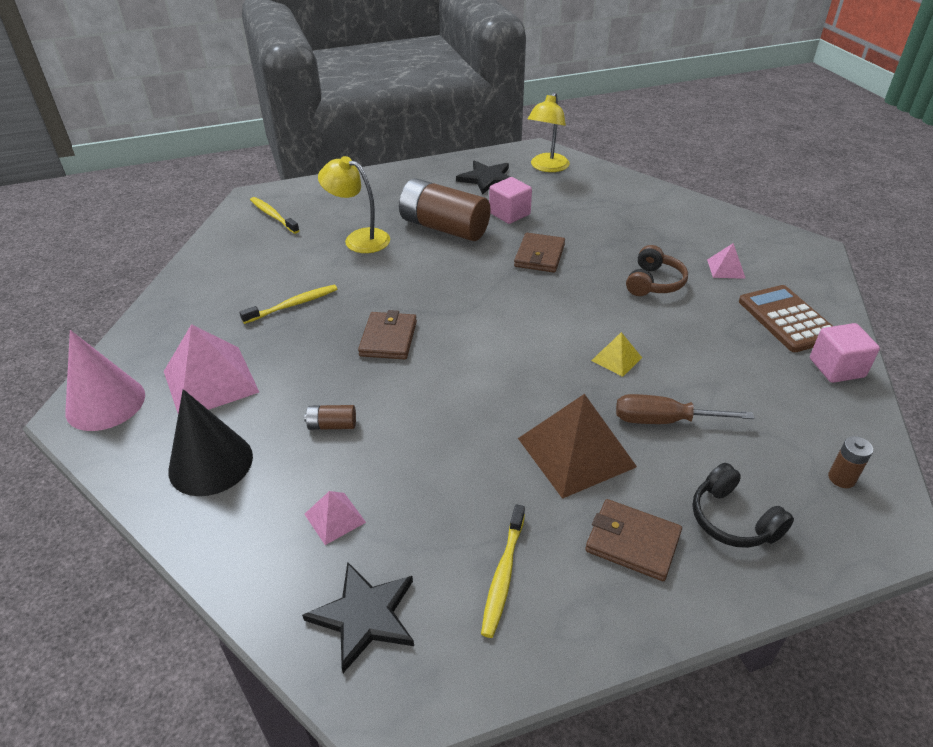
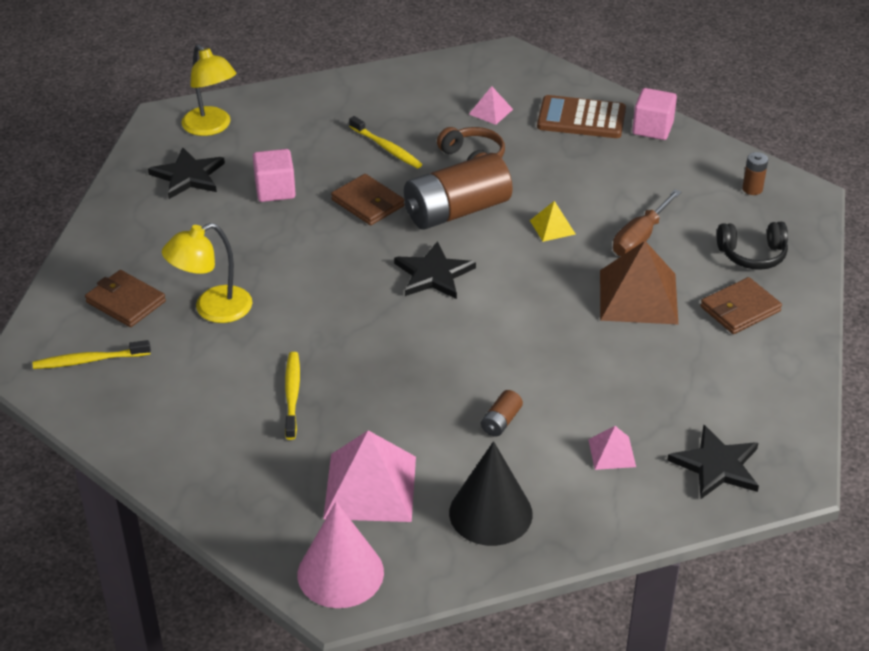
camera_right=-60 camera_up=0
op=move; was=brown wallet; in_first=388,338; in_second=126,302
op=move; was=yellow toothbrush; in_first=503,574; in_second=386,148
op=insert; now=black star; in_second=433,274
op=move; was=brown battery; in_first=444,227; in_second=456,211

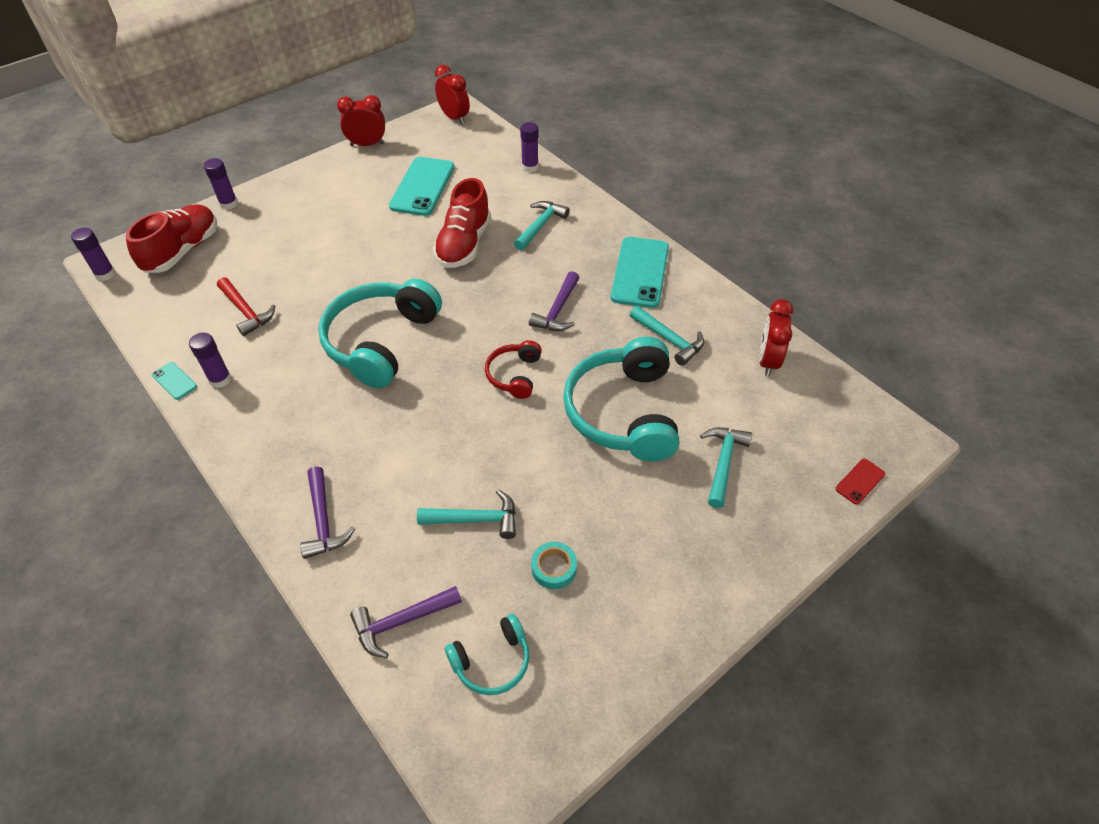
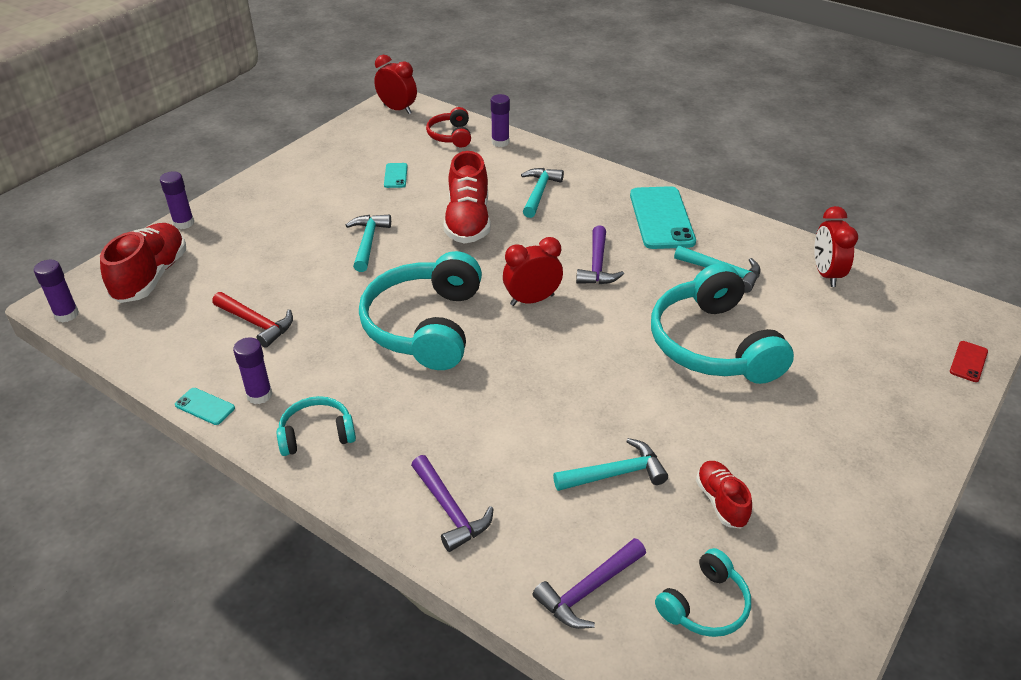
camera_right=-15 camera_up=-10
op=insert; now=turquoise headphones; in_second=316,434
op=move; was=turquoise hammer; in_first=723,463; in_second=368,242
op=resize; was=turquoise phone; in_first=422,187; in_second=395,176; ratio=0.45
op=move; was=red headphones; in_first=514,375; in_second=451,136
op=move; was=red clock; in_first=367,144; in_second=532,300
op=replace; was=turquoise tape; now=red shoe; in_first=554,568; in_second=721,502

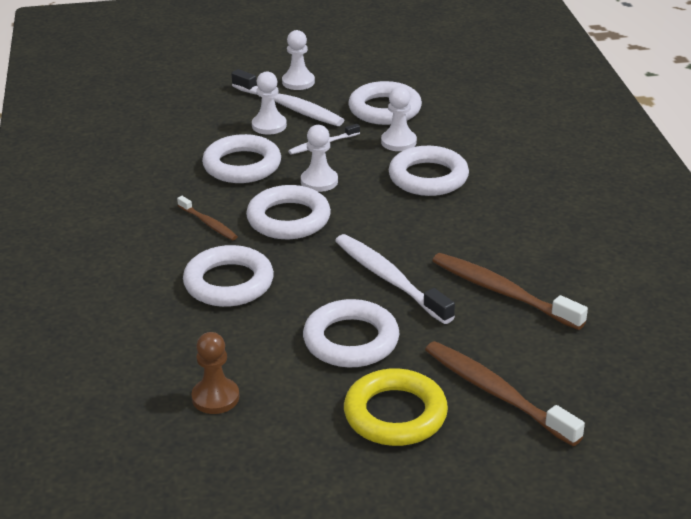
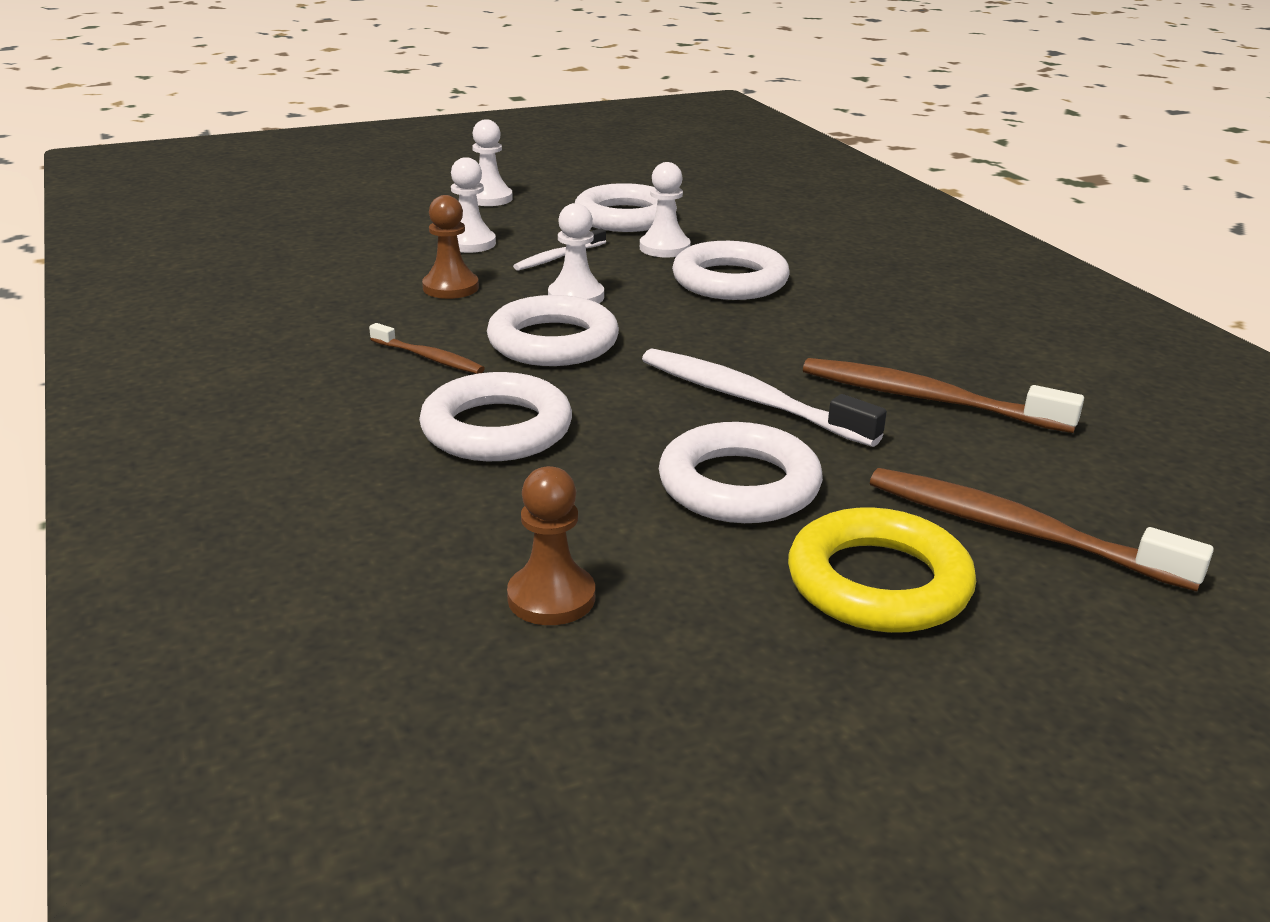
camera_right=-15 camera_up=-5
op=replace; was=white ring; now=brown pawn; in_first=242,165; in_second=450,287
op=delete; was=white toothbrush; in_first=289,107

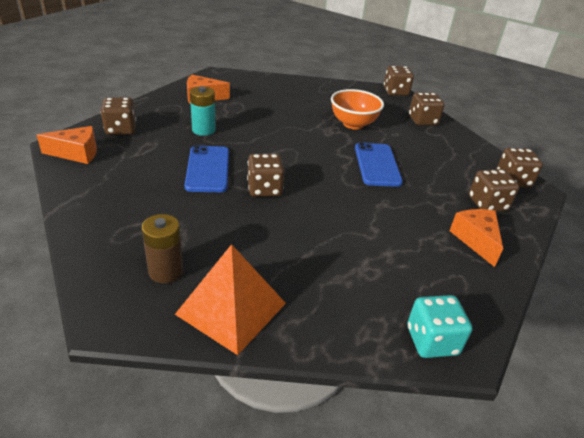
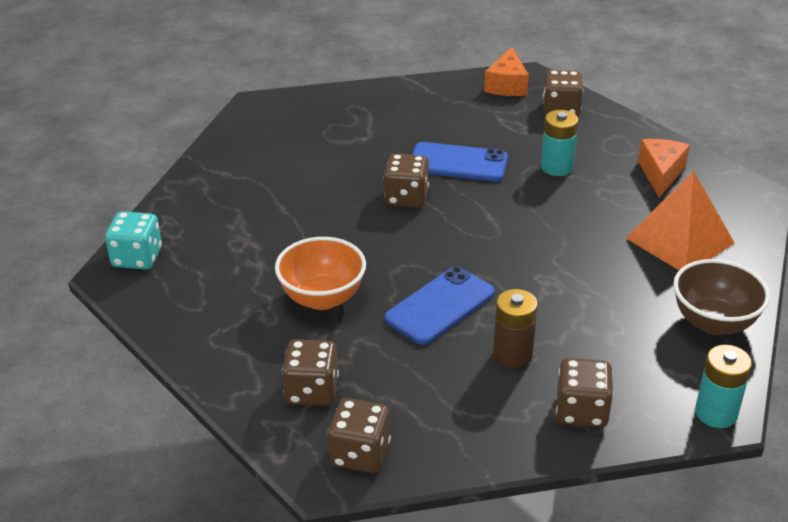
camera_right=110 camera_up=0
op=move; was=orange bowl; in_first=353,124; in_second=322,298
op=rotate; was=blue phone; in_first=377,165; in_second=440,306; clockwise=-60
op=move; was=brown battery; in_first=166,271; in_second=512,355
op=move; was=orange pyramid; in_first=231,308; in_second=679,240
op=insert; now=brown bowl; in_second=713,322
op=replace; was=brown dice; now=turquoise battery; in_first=395,92; in_second=716,413
op=delete; was=orange cheese; in_first=476,240

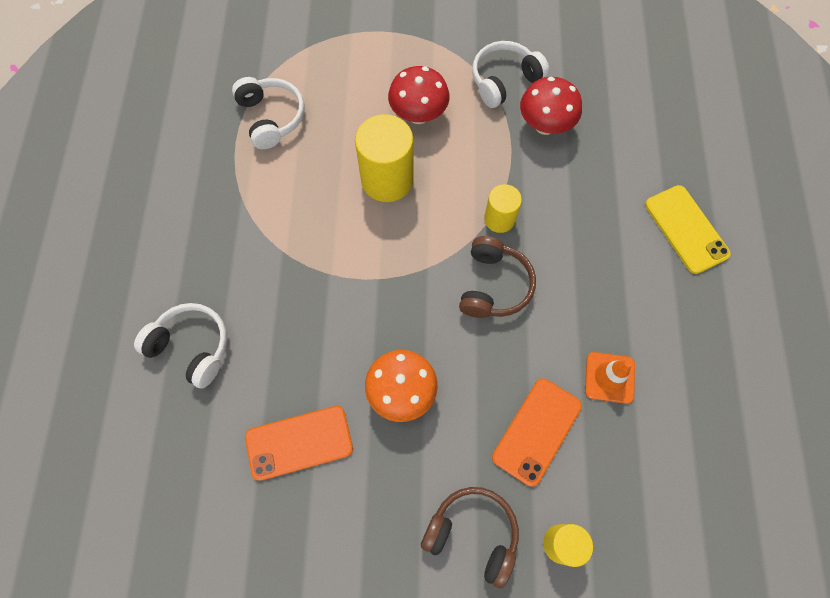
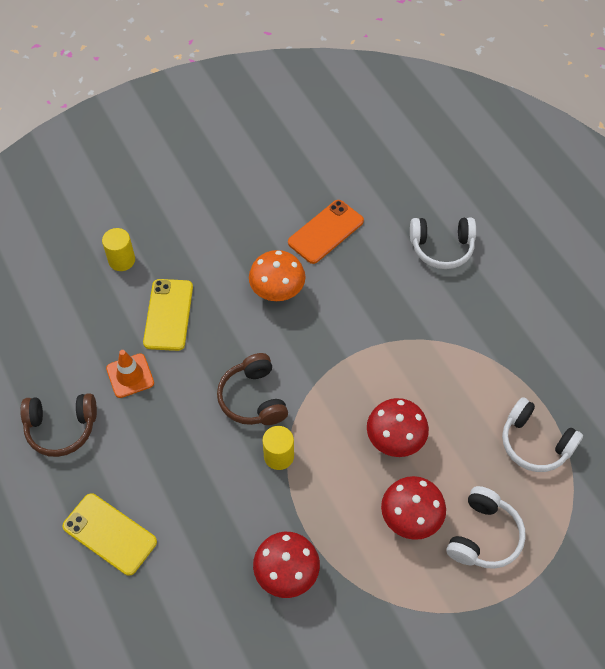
camera_right=150 camera_up=-10
op=move; was=brown headphones; in_first=472,534; in_second=61,428
op=recolor; was=orange phone; now=yellow phone; in_first=536,431; in_second=168,315
op=replace; was=yellow cylinder; now=red mushroom; in_first=387,179; in_second=395,440
op=move; was=white headphones; in_first=504,80; in_second=484,536

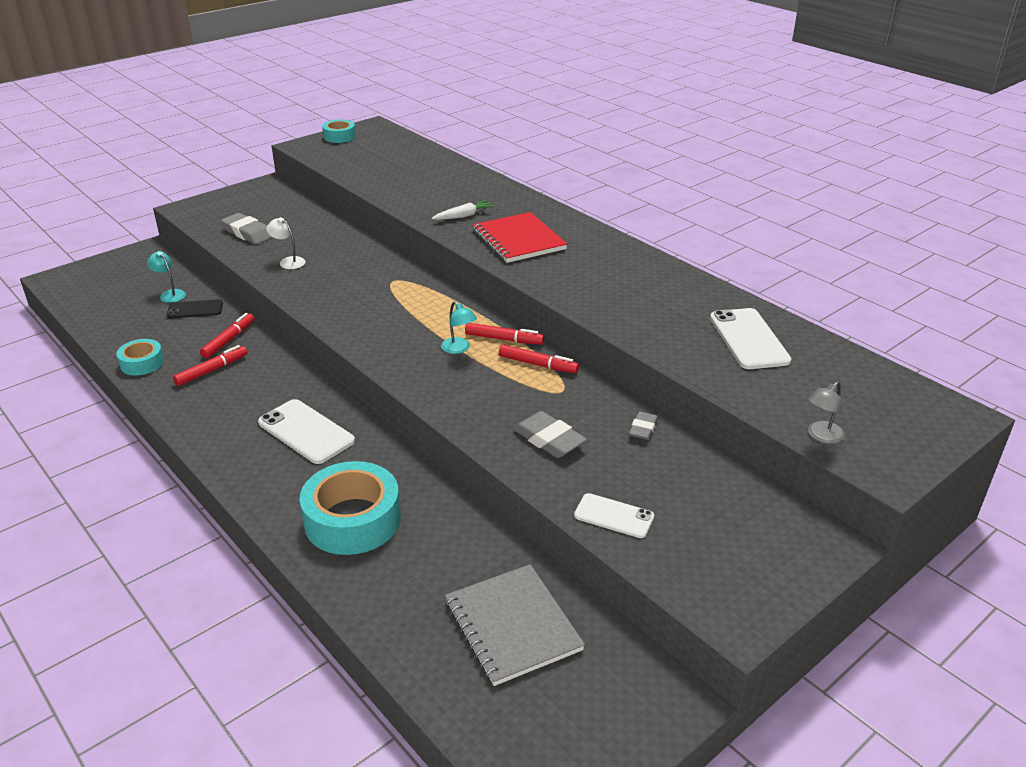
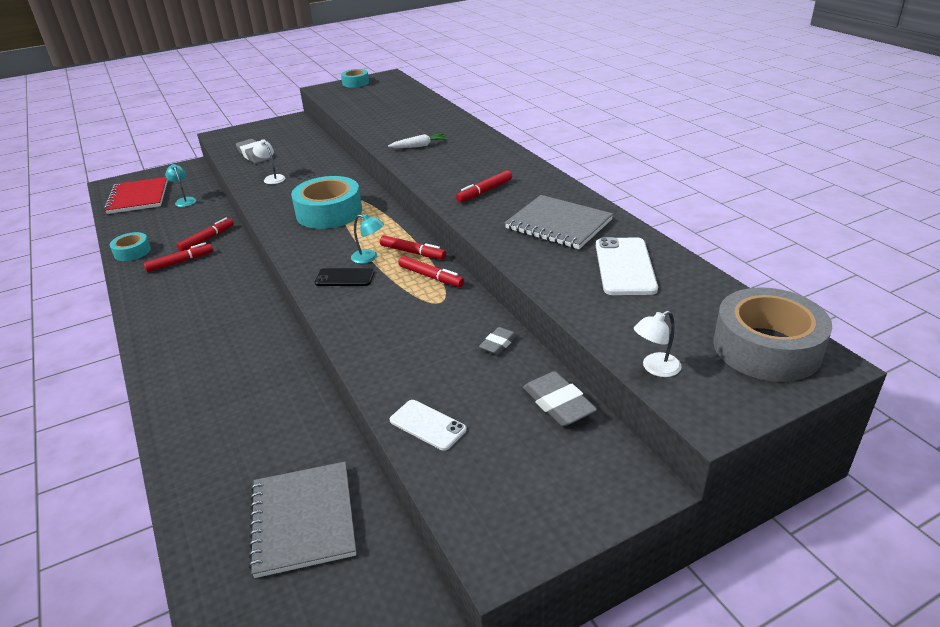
camera_right=15 camera_up=0
op=move; was=red notebook; in_first=518,240; in_second=138,197
op=move; was=turquoise tape; in_first=352,520; in_second=329,212
op=move; was=black phone; in_first=195,309; in_second=344,278
op=rotate; was=turquoise lamp; in_first=459,349; in_second=369,258; clockwise=-45
op=insert; now=red marker; in_second=484,191
op=insert; now=grey notebook; in_second=558,224
op=move; was=grey eraser; in_first=549,440; in_second=558,404
op=recolor; was=grey lamp; now=white lamp; in_first=821,436; in_second=655,368
op=insert; now=grey tape; in_second=766,347
op=delete; was=white phone; in_first=306,432

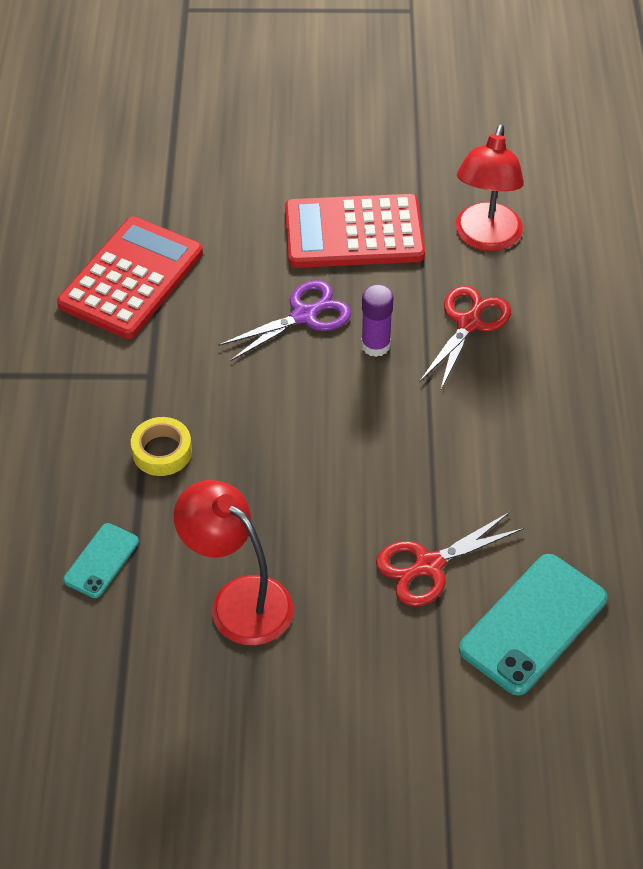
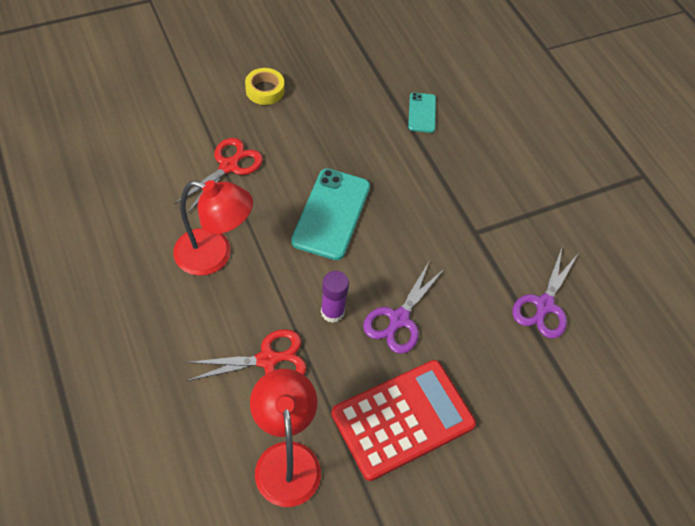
camera_right=150 camera_up=5
op=move; was=red lamp; in_first=238,600; in_second=214,255
op=rotate; was=red scissors; in_first=469,323; in_second=268,359; clockwise=-105
op=move; was=yellow tape; in_first=162,451; in_second=265,90
op=move; was=turquoise phone; in_first=533,624; in_second=331,214
op=replace; was=red calculator; now=purple scissors; in_first=131,278; in_second=544,306

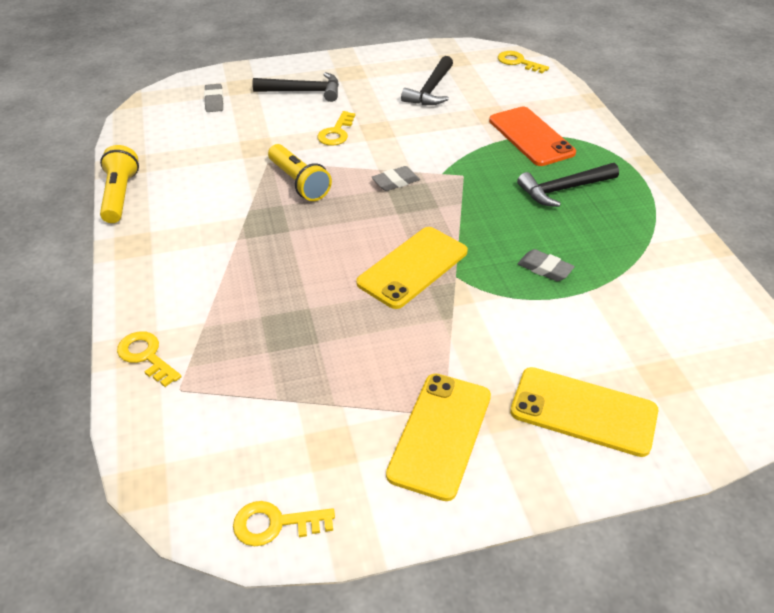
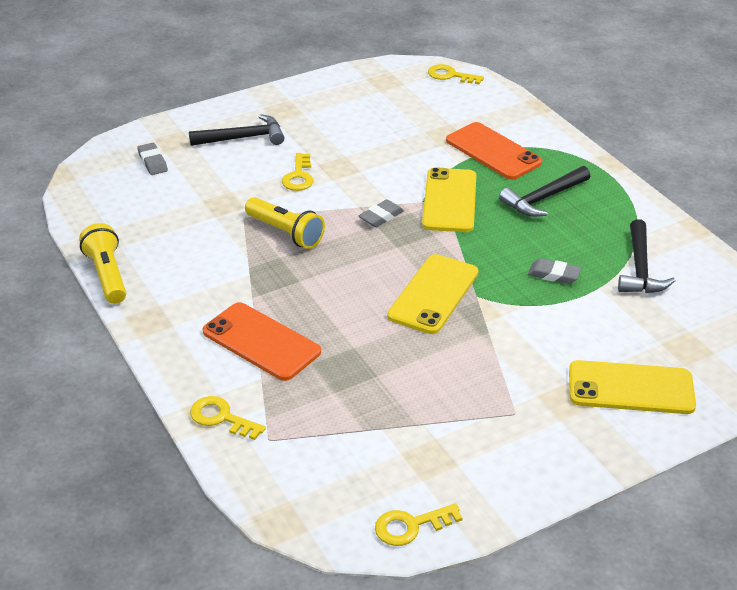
camera_right=-15 camera_up=-5
op=insert; now=orange phone; in_second=261,342
op=move; was=yellow phone; in_first=440,434; in_second=449,200
op=move; was=black hammer; in_first=431,90; in_second=640,269

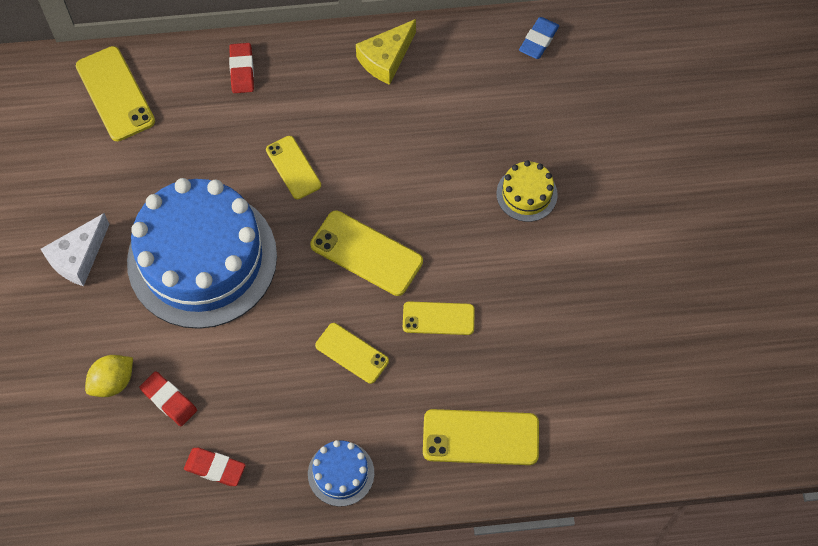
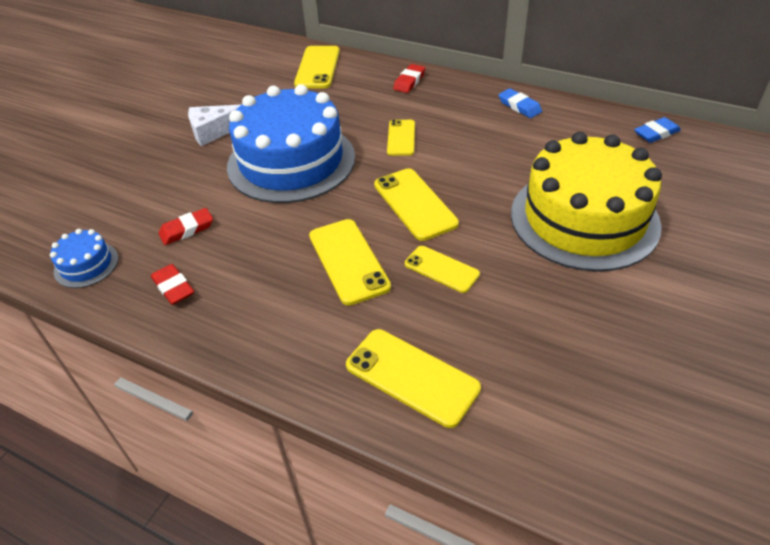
camera_right=35 camera_up=-20
op=move; was=blue cake; in_first=341,473; in_second=86,265
op=rotate; was=red eraser; in_first=169,400; in_second=187,229; clockwise=75
op=resize; was=yellow phone; in_first=352,353; in_second=348,261; ratio=1.56
op=replace; was=yellow cheese; now=blue eraser; in_first=386,59; in_second=519,106
op=resize; was=yellow cake; in_first=526,194; in_second=584,218; ratio=2.4
op=delete; was=yellow lemon; in_first=113,382

